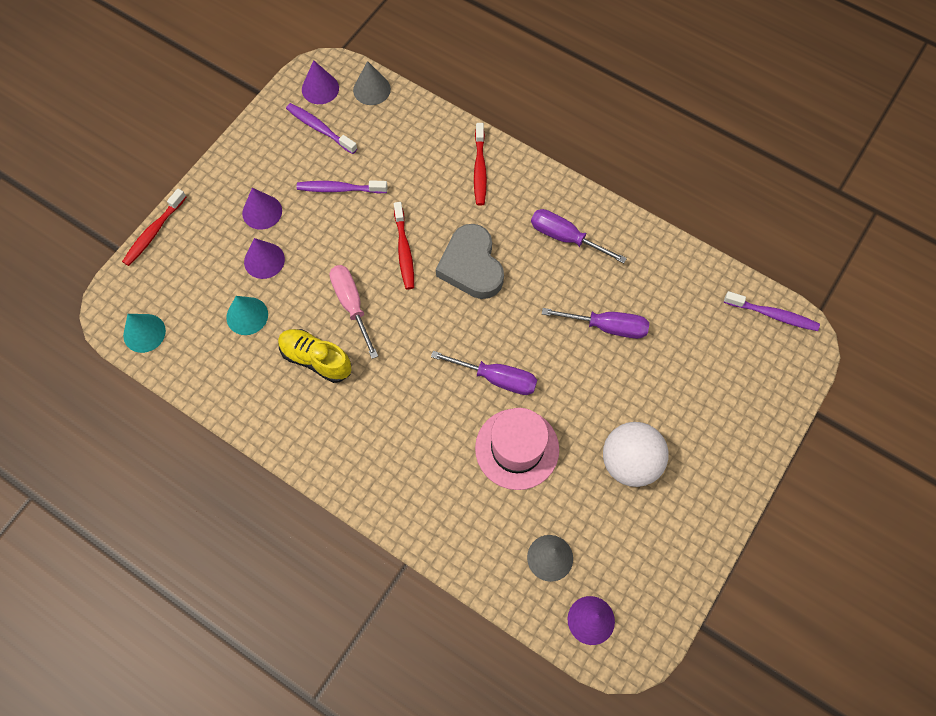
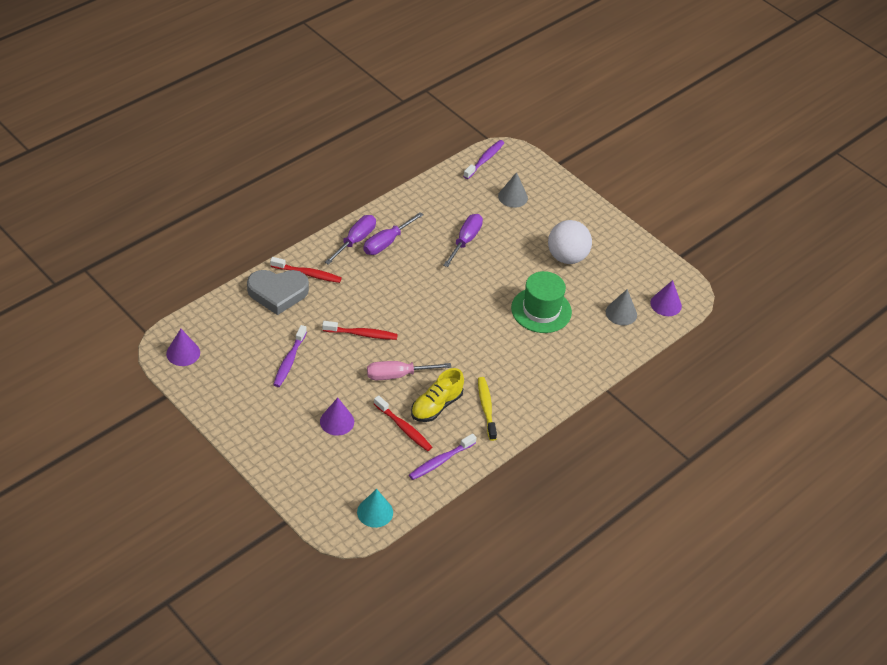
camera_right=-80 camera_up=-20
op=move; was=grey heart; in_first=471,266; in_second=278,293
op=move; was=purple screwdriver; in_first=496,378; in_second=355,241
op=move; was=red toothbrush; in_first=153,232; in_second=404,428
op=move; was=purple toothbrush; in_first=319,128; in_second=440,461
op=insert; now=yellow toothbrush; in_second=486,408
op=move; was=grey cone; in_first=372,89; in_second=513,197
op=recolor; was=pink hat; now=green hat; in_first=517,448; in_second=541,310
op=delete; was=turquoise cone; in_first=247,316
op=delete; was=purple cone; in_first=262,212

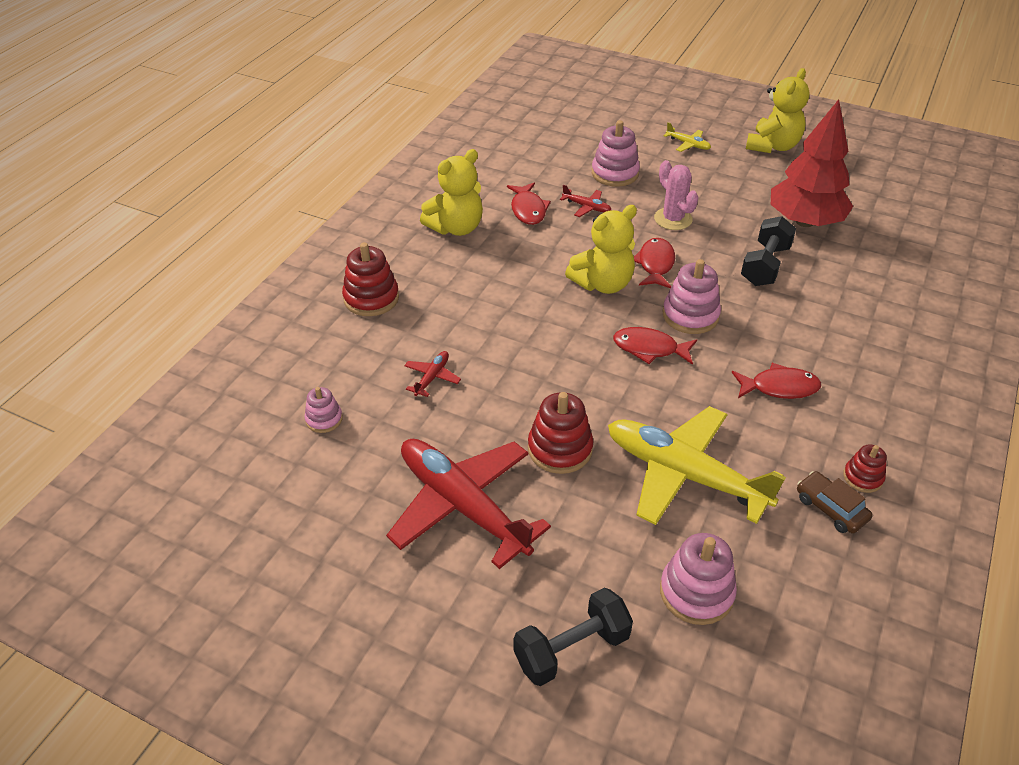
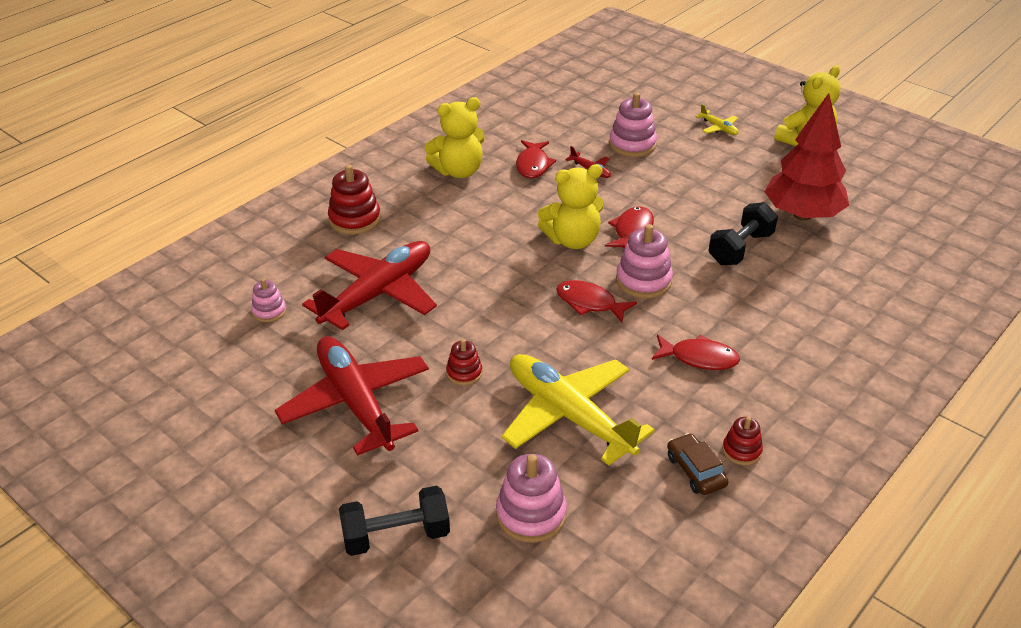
camera_right=15 camera_up=-5
op=resize; was=red plane; in_first=432,377; in_second=378,294; ratio=2.48
op=resize; was=red stacking toy; in_first=560,449; in_second=464,373; ratio=0.59
op=delete; was=pink cactus; in_first=673,219

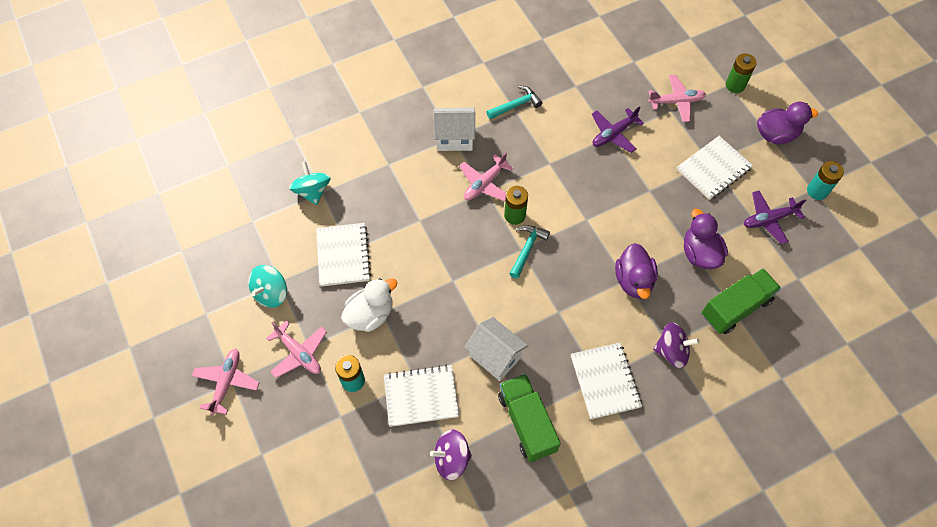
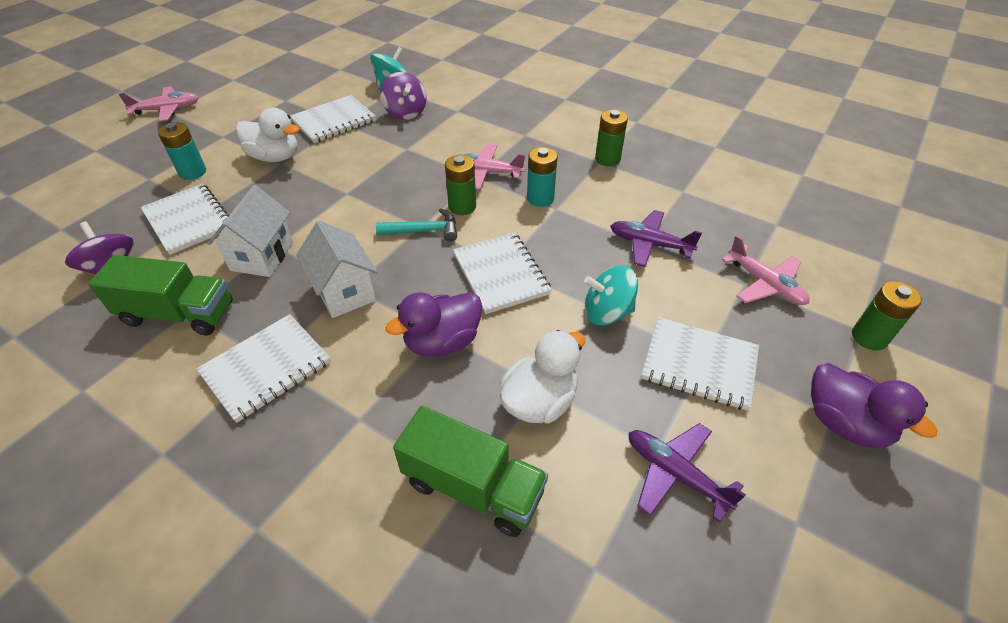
camera_right=60 camera_up=-15
op=rotate; was=green truck; in_first=527,422; in_second=178,314; clockwise=60
op=move; was=white house; in_first=454,138; in_second=344,292
op=move; was=purple spinning top; in_first=671,351; in_second=405,112
op=insert; now=white notebook; in_second=500,274
op=recolor; was=purple duck; now=white duck; in_first=699,253; in_second=539,401
op=move; was=turquoise battery; in_first=817,191; in_second=540,198
op=move; was=turquoise spinning top; in_first=271,293; in_second=607,312
op=replace; was=turquoise hammer; now=green battery; in_first=516,105; in_second=607,159
op=delete; was=pink plane; in_first=299,353

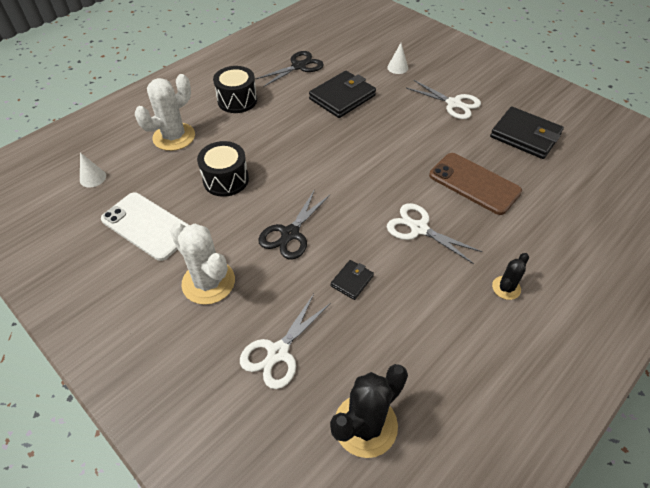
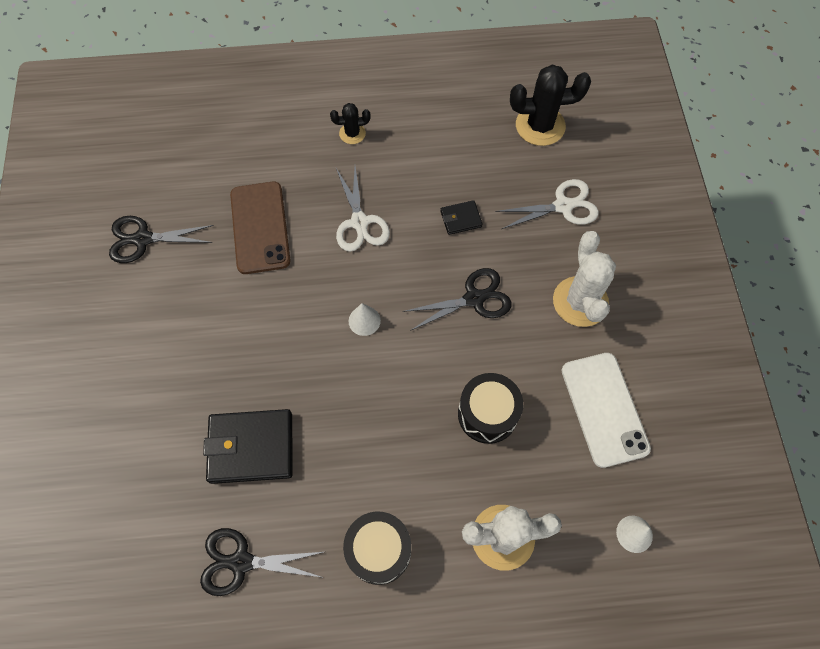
camera_right=-140 camera_up=15
op=replace; was=black wallet; now=black scissors; in_first=525,136; in_second=143,239
op=move; was=white cone; in_first=397,67; in_second=364,320
op=delete; was=white scissors; in_first=454,104

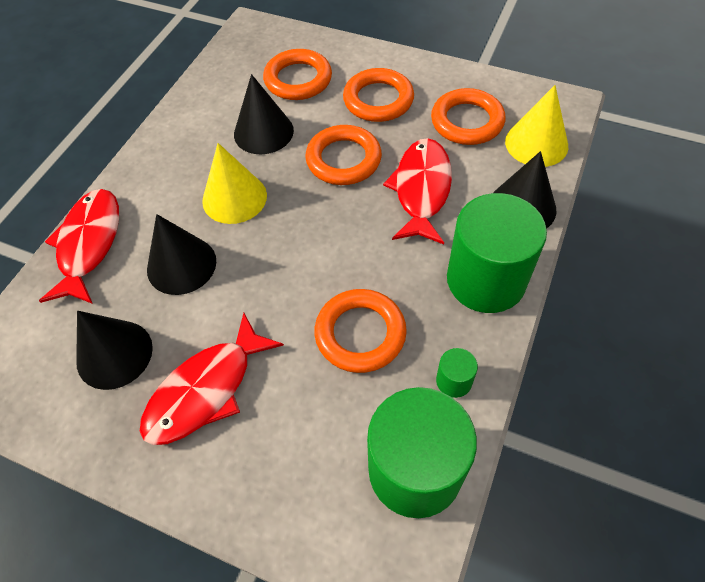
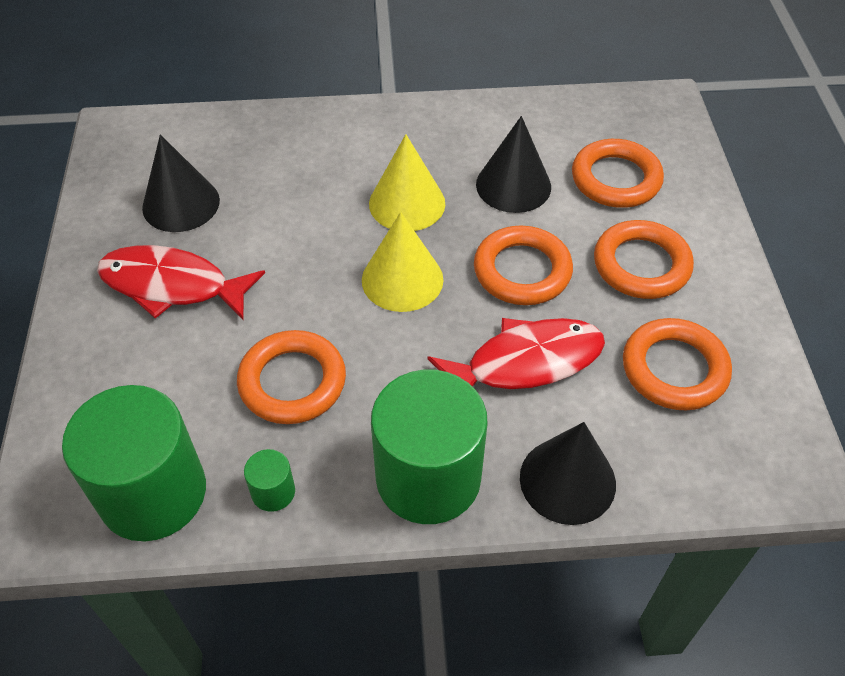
camera_right=60 camera_up=-5
op=move; was=yellow cone; in_first=536,143; in_second=402,279
op=delete; was=red fish; in_first=89,244
op=delete; was=black cone; in_first=181,265

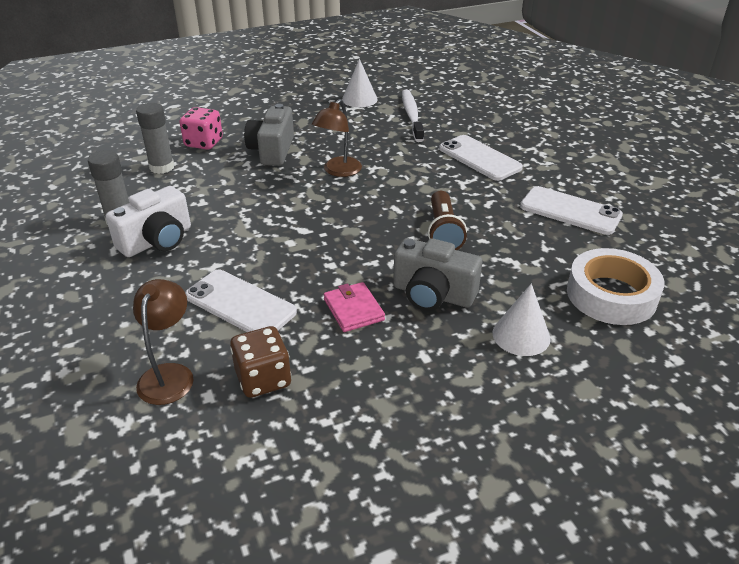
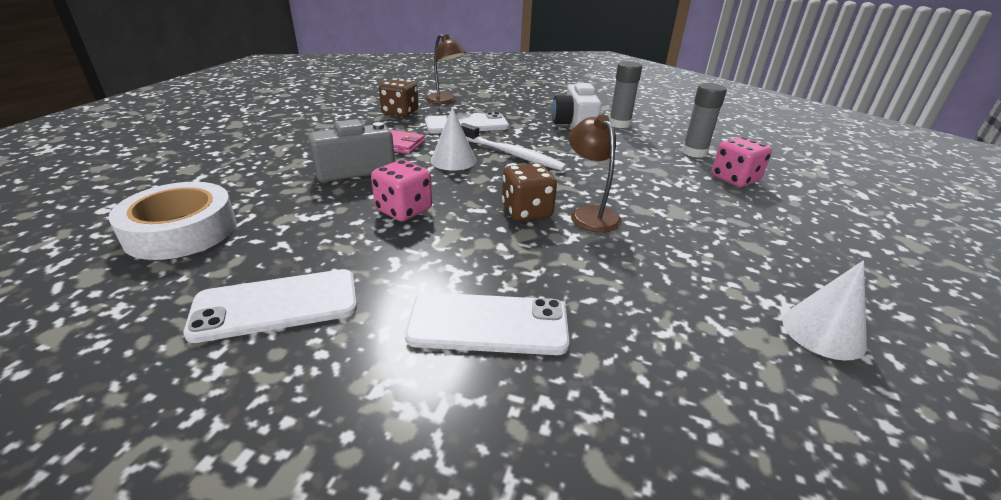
camera_right=130 camera_up=-5
op=replace; was=brown flashlight; now=pink dice; in_first=443,232; in_second=404,210
op=move; was=white cone; in_first=521,335; in_second=453,160
op=move; was=white toothbrush; in_first=412,116; in_second=511,154
op=insert; now=brown dice; in_second=526,211
op=delete; was=grey camera; in_first=272,151

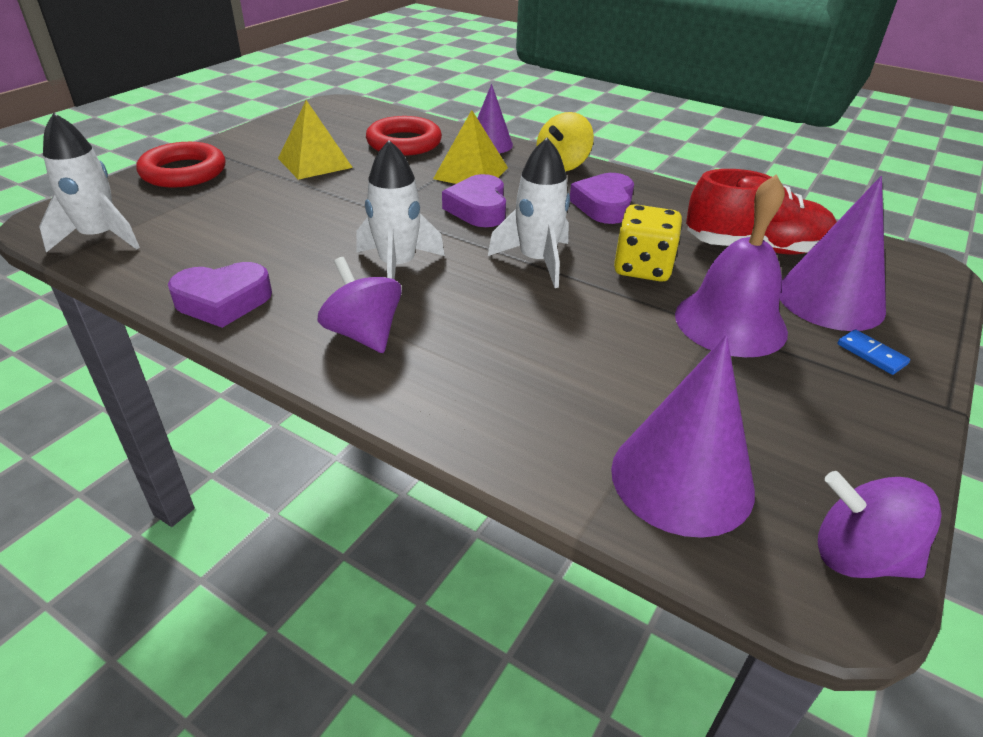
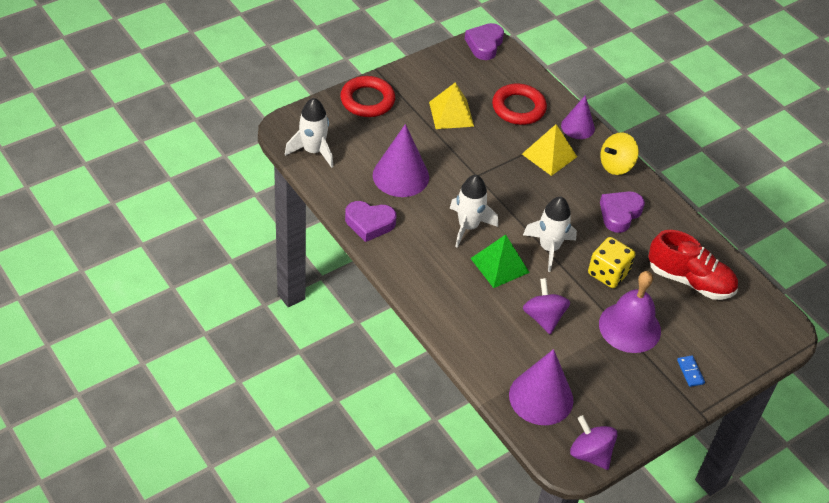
camera_right=20 camera_up=10
op=move; was=purple cone; in_first=830,300; in_second=400,176
op=move; was=purple heart; in_first=478,208; in_second=484,44
op=insert; now=green pyramid; in_second=499,265
op=move; was=purple spinning top; in_first=364,334; in_second=543,317

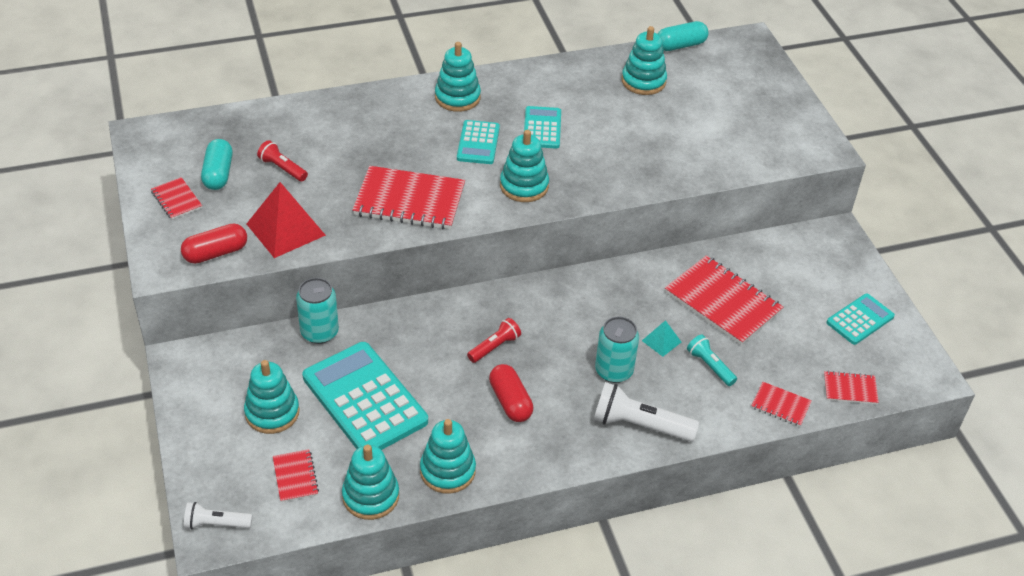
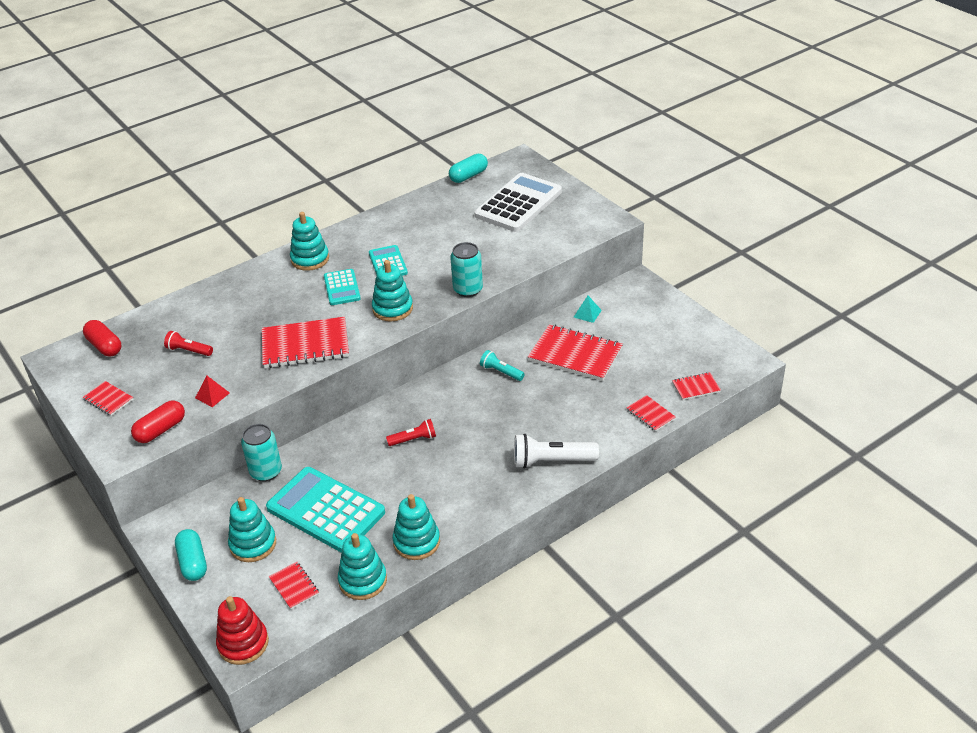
camera_right=-15 camera_up=-5
op=move; was=red capsule; in_first=510,401; in_second=104,346
op=move; was=turquoise capsule; in_first=218,174; in_second=193,562
op=resize; was=red pyramid; in_first=285,229; in_second=212,395; ratio=0.5
op=replace; was=white flashlight; now=red stacking toy; in_first=216,524; in_second=243,643
op=rotate; was=red flashlight; in_first=494,347; in_second=413,439; clockwise=45
op=move; was=turquoise can; in_first=614,371; in_second=468,289
op=insert; now=white calculator; in_second=518,204
op=move; was=turquoise flashlight; in_first=710,366; in_second=501,372
op=move; was=turquoise pyramid; in_first=661,341; in_second=587,313
op=rotate; was=red notebook; in_first=780,405; in_second=650,414; clockwise=45
op=delete; was=turquoise stacking toy; in_first=643,81
op=delete; was=turquoise calculator; in_first=860,320

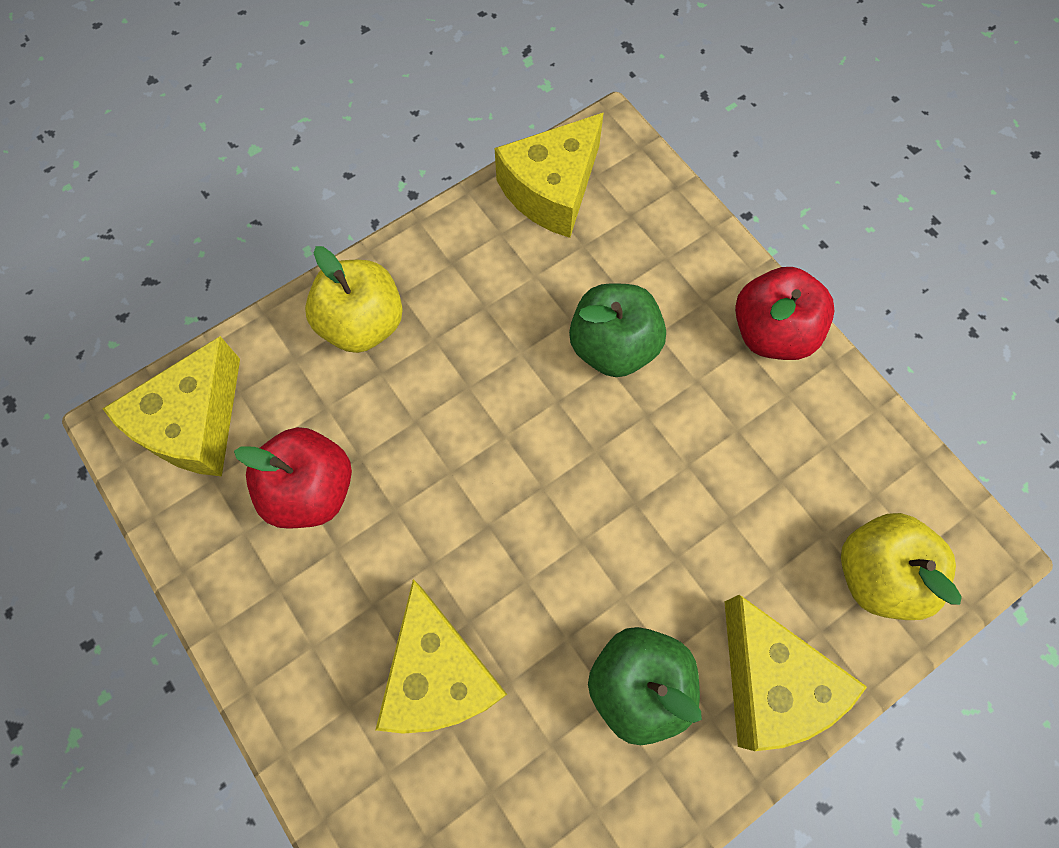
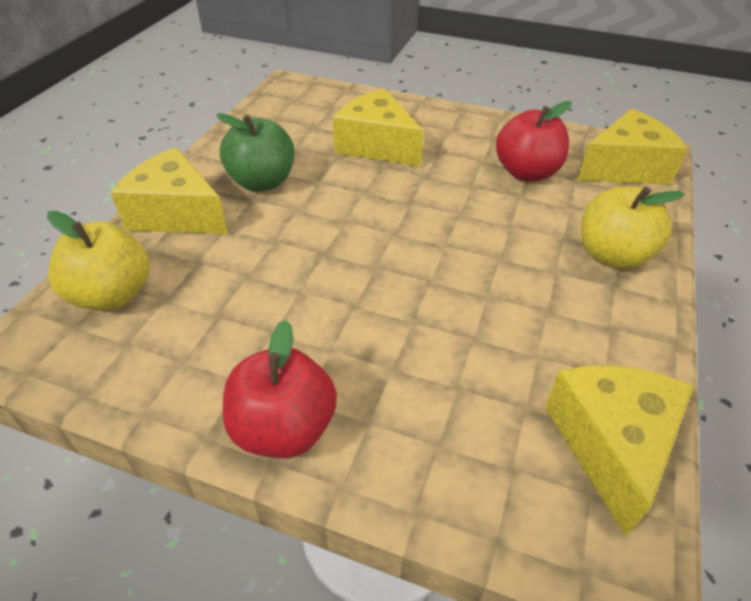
camera_right=145 camera_up=-25
op=rotate; was=yellow cheese; in_first=194,424; in_second=625,168; clockwise=75
op=delete; was=green apple; in_first=613,346

